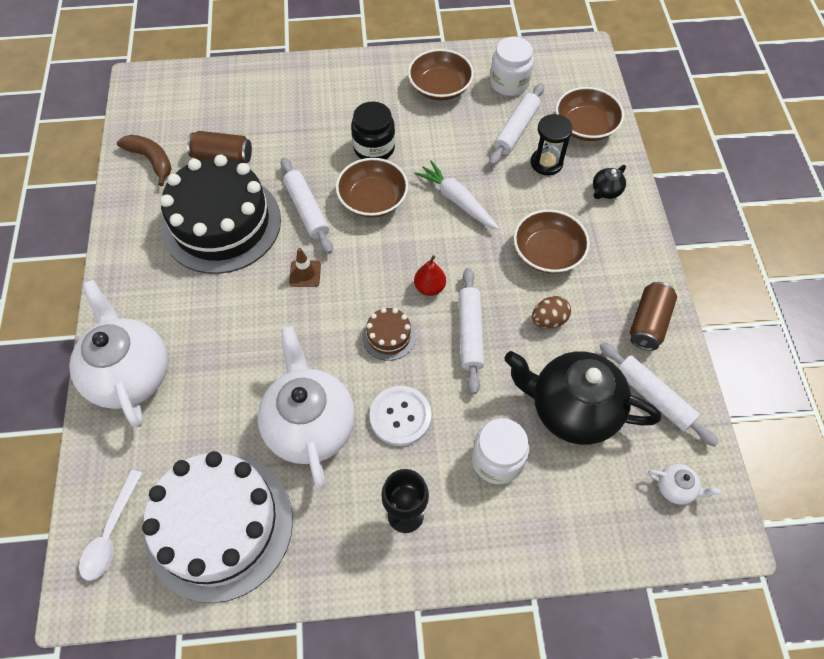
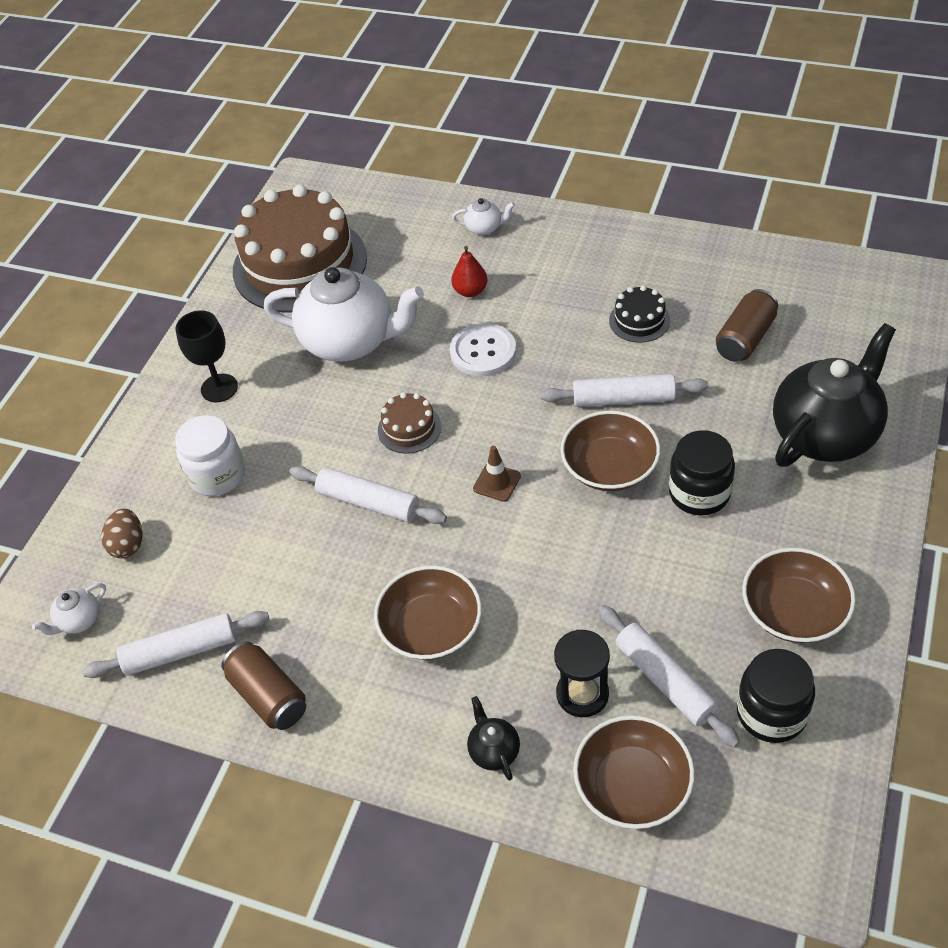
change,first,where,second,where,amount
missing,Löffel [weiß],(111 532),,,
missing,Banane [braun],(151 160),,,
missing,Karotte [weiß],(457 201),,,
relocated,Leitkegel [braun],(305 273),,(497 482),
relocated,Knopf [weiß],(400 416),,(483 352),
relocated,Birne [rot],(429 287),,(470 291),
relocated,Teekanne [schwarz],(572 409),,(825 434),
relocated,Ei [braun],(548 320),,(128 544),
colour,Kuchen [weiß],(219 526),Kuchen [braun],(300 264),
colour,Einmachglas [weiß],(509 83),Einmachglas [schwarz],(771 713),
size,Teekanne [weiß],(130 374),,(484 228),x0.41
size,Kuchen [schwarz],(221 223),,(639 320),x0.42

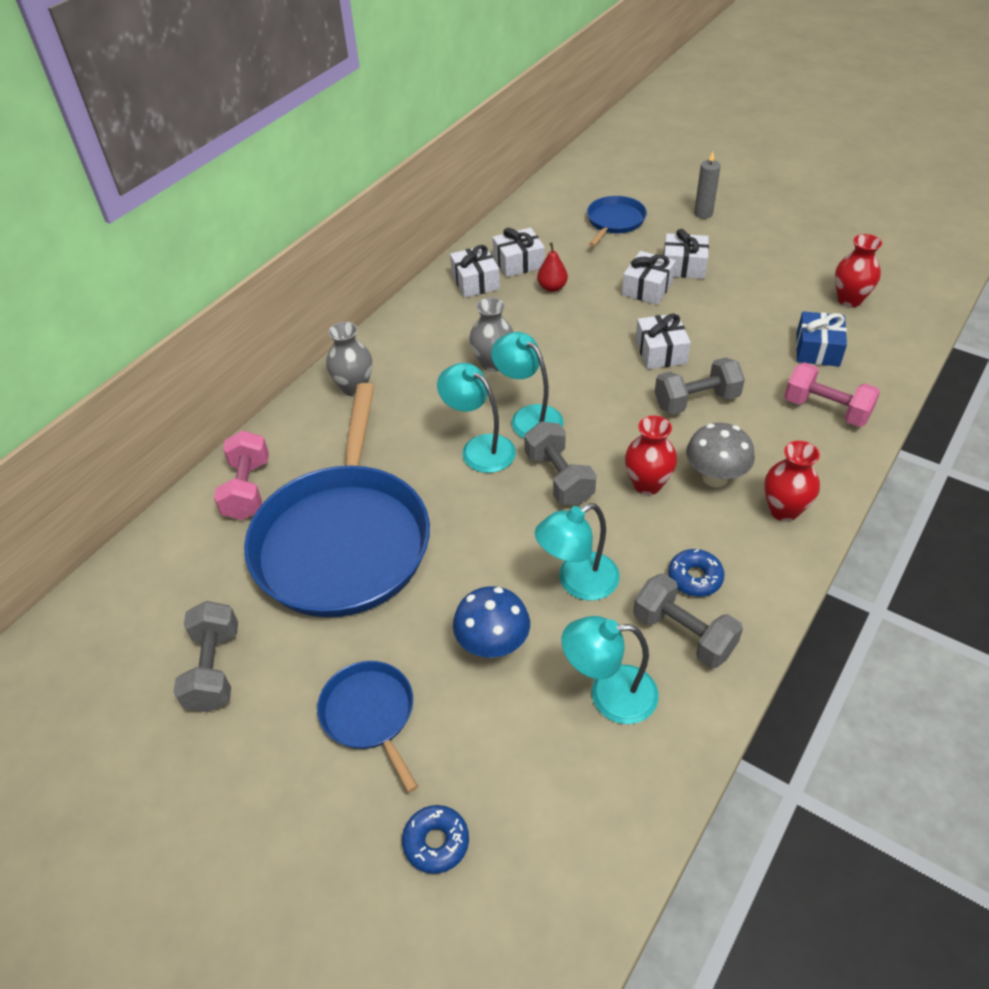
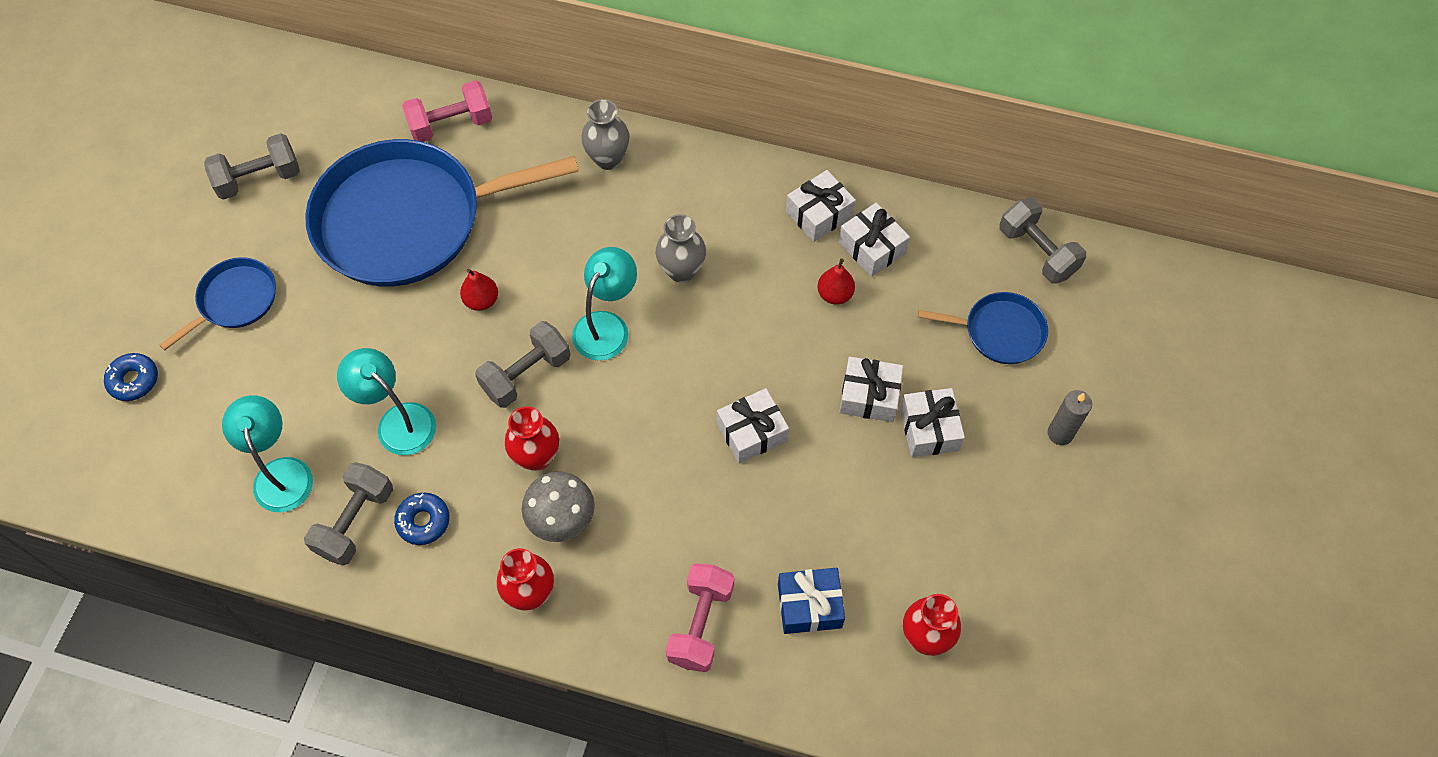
change,first,where,second,where,amount
missing,Lampe [türkis],(479 448),,,
missing,Pilz [blau],(493 645),,,
appeared,,,Birne [rot],(481 300),
relocated,Hantel [grau],(696 401),,(1037 252),

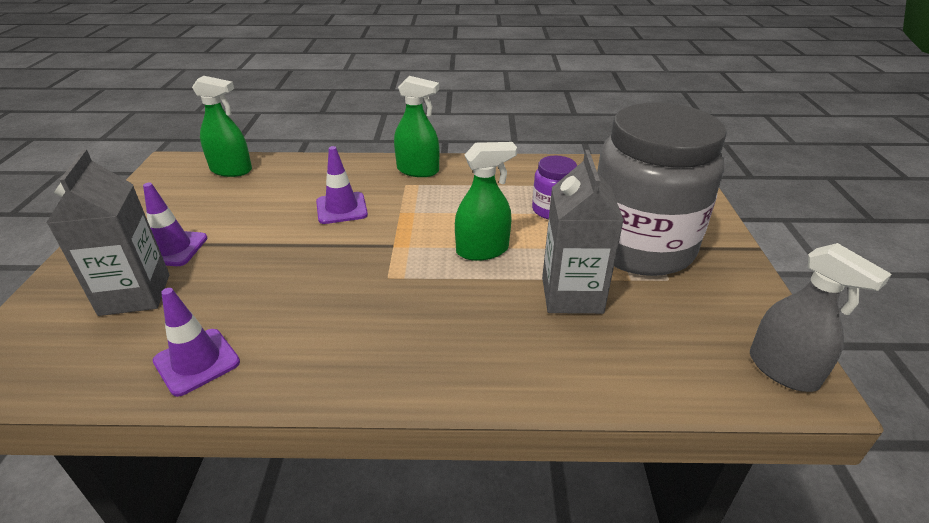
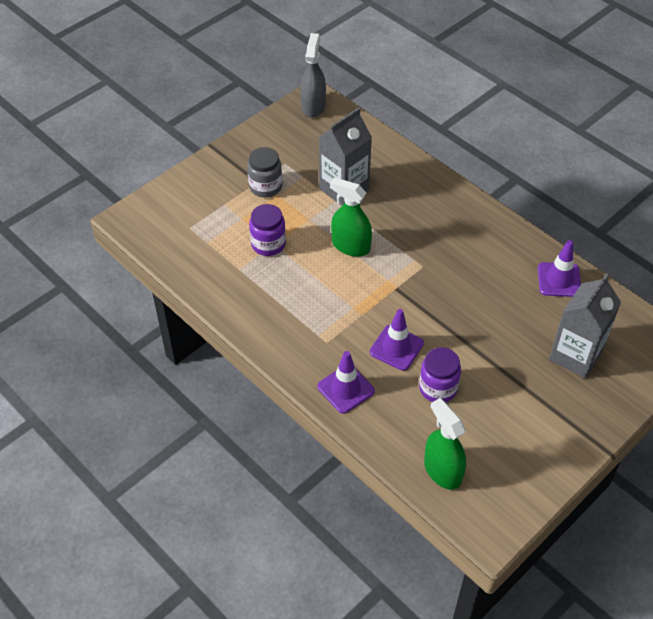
change,first,where,second,where,amount
missing,Sprühflasche [grün],(418 170),,,
appeared,,,Einmachglas [lila],(438 388),
relocated,Leitkegel [lila],(172 248),,(345 389),
size,Einmachglas [grau],(640 247),,(265 187),x0.43

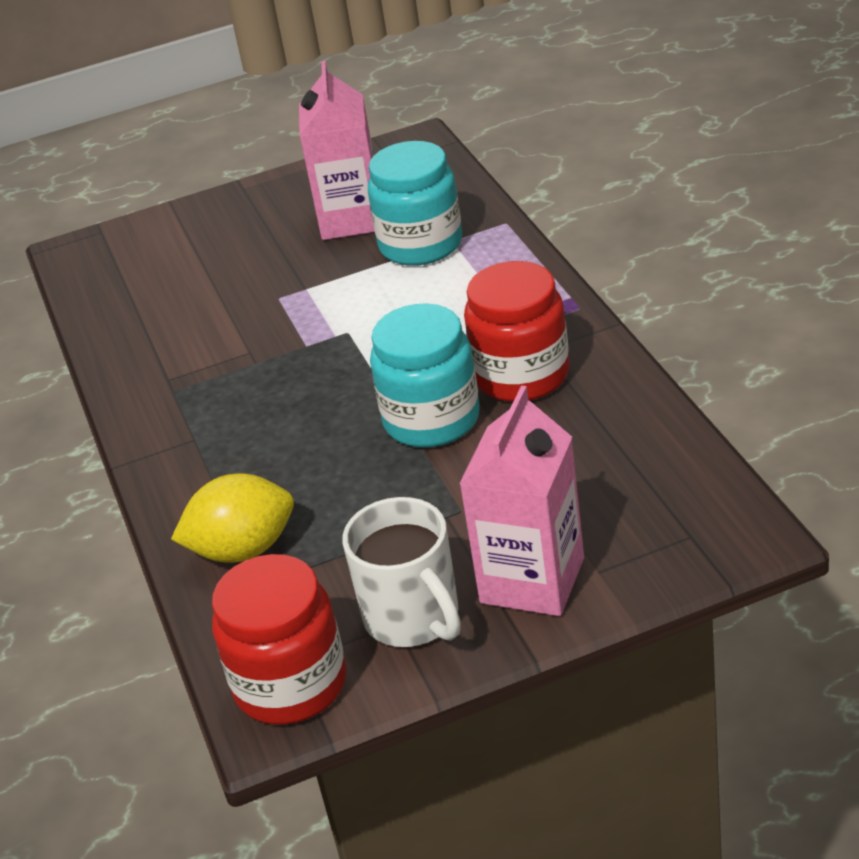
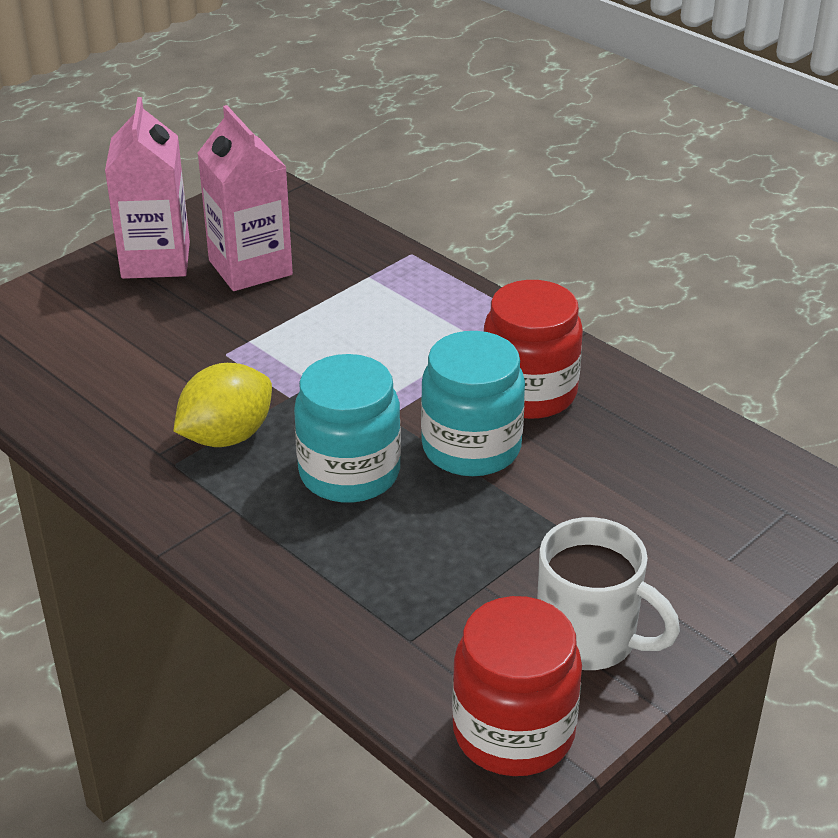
change,first,where,second,where,amount
relocated,Zitrone [gelb],(243 549),,(227 436),
relocated,Einmachglas [türkis],(421 245),,(349 473),
relocated,Getränkekarton [rosa],(532 580),,(156 260),

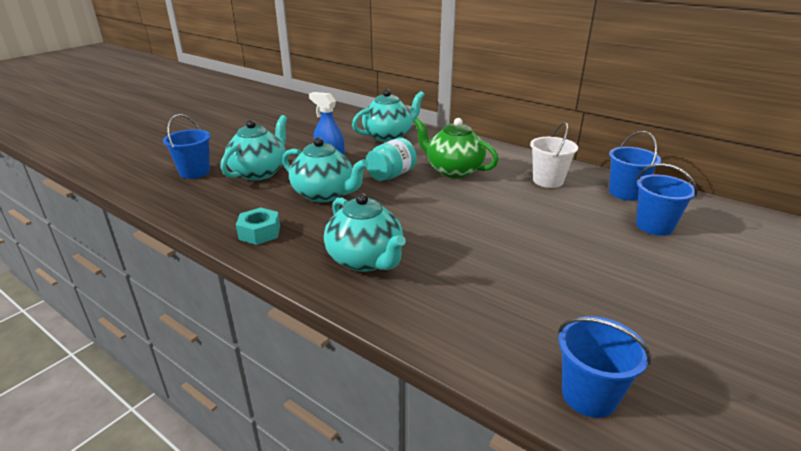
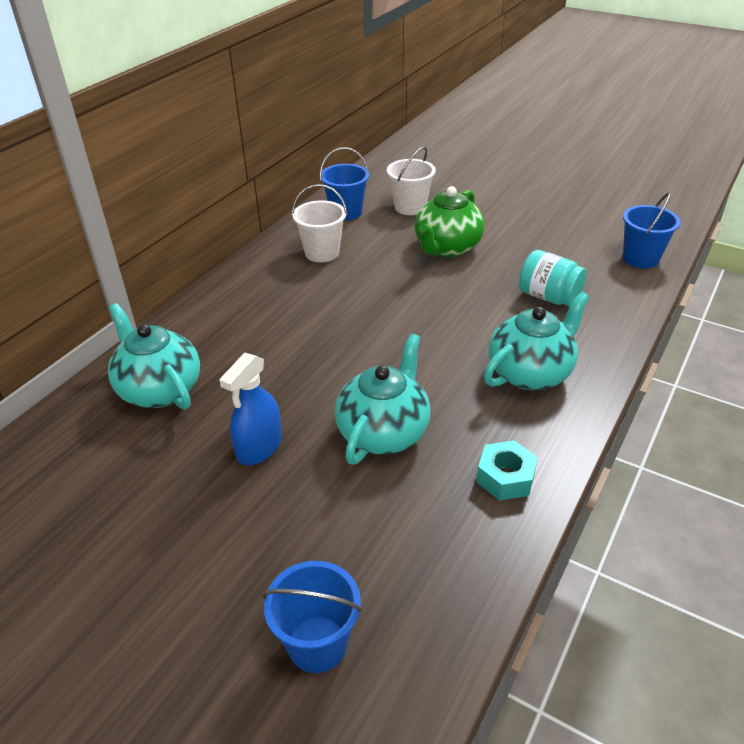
change,first,where,second,where,amount
missing,Teekanne [türkis],(259 172),,,
relocated,Einmachglas [türkis],(391 175),,(548 297),
relocated,Teekanne [grün],(453 170),,(447 248),
colour,Eimer [blau],(654 226),Eimer [weiß],(410 207),

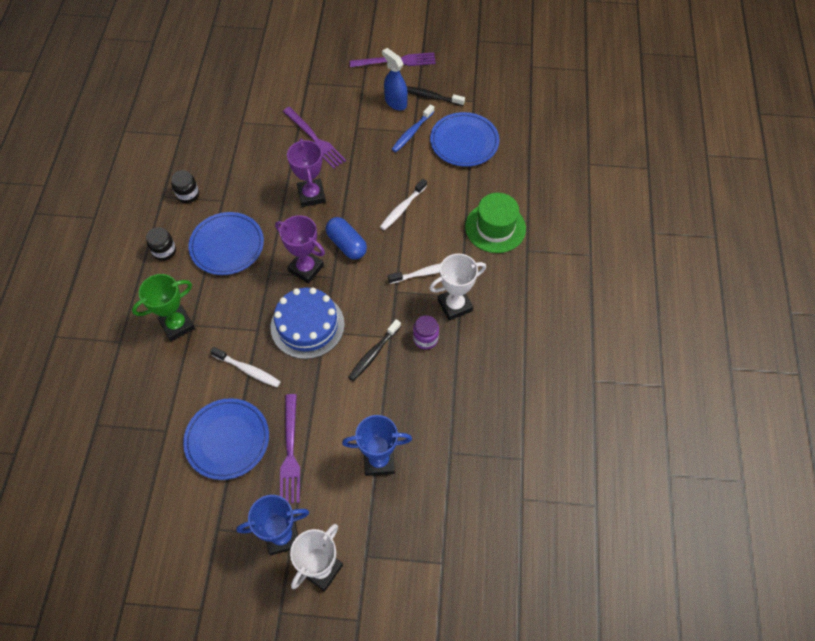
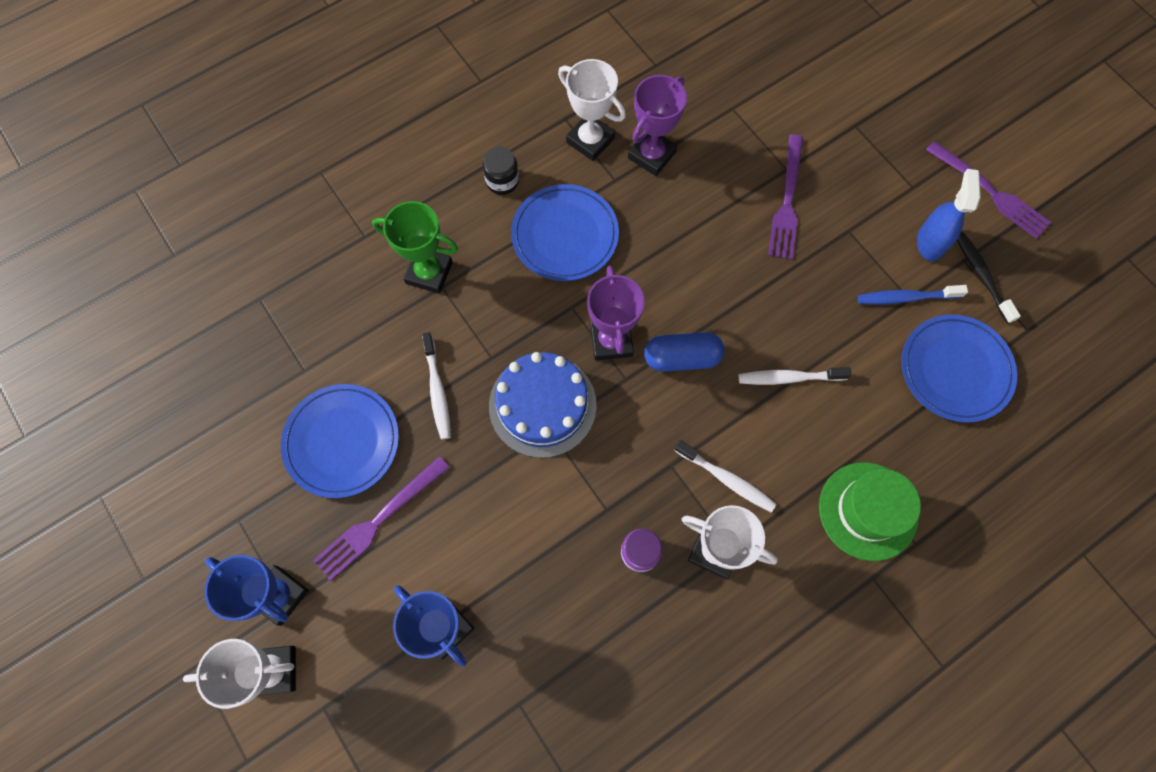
change,first,where,second,where,amount
missing,Zahnbürste [schwarz],(373 353),,,
relocated,Pokal [lila],(311 195),,(651 155),
exchanged,Einmachglas [schwarz],(188 194),Pokal [weiß],(590 140),
spun,Kapsel [blau],(346 244),,(682 358),75 degrees clockwise

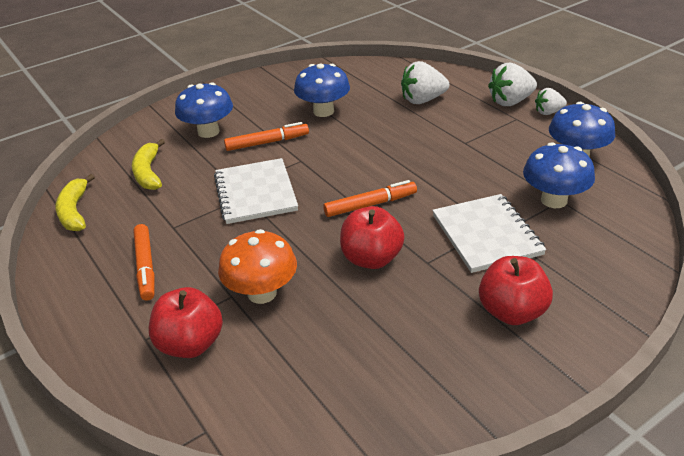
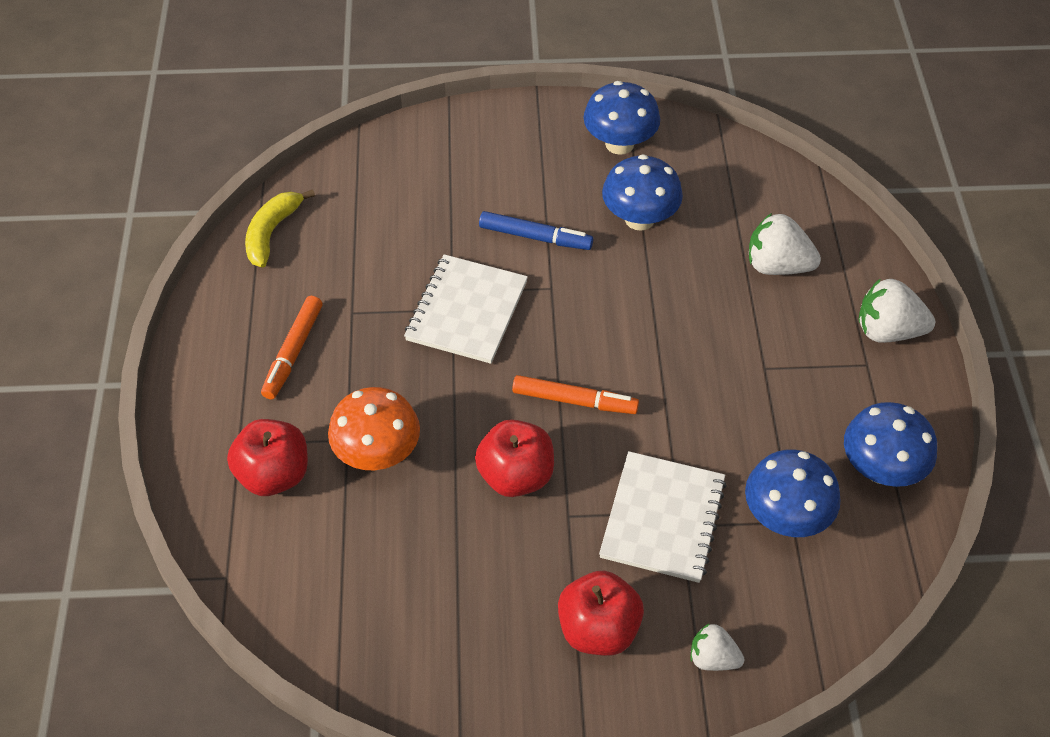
change,first,where,second,where,amount
missing,Banane [gelb],(148 173),,,
relocated,Pilz [blau],(208 132),,(619 144),
relocated,Erdbeere [weiß],(548 112),,(713 658),
colour,Filzstift [orange],(267 142),Filzstift [blau],(535 237),

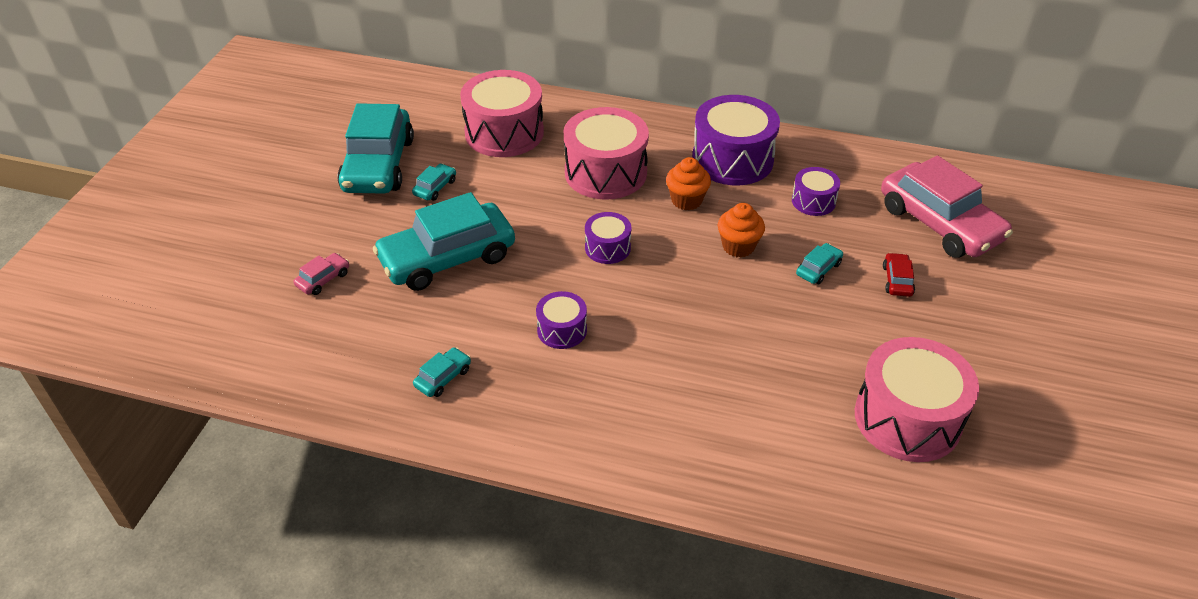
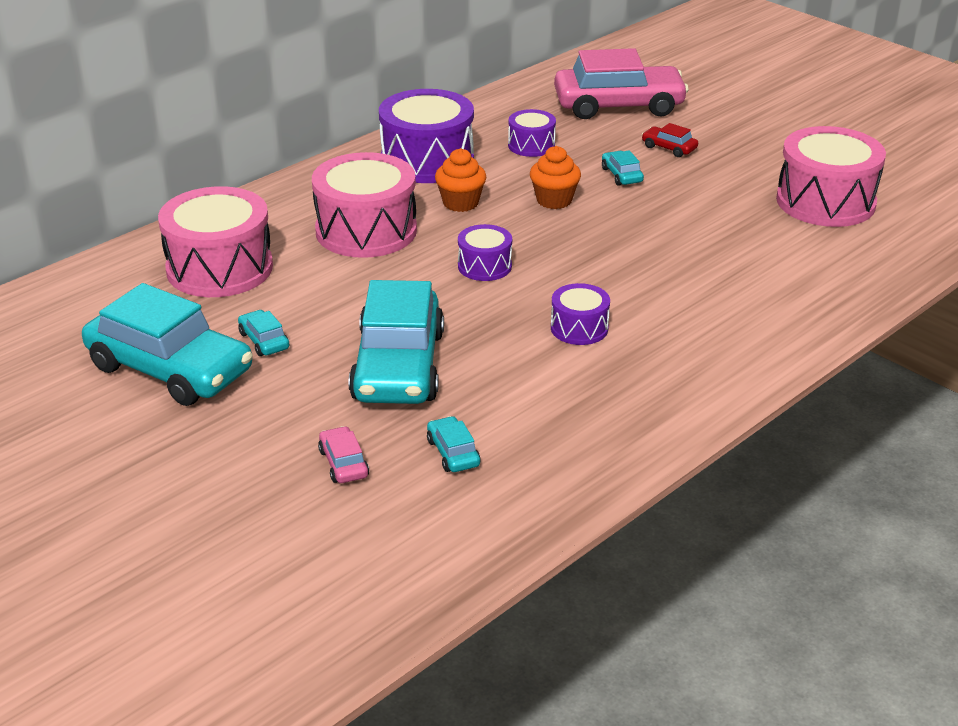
change,first,where,second,where,amount
relocated,Auto [türkis],(443 377),,(453 453),

